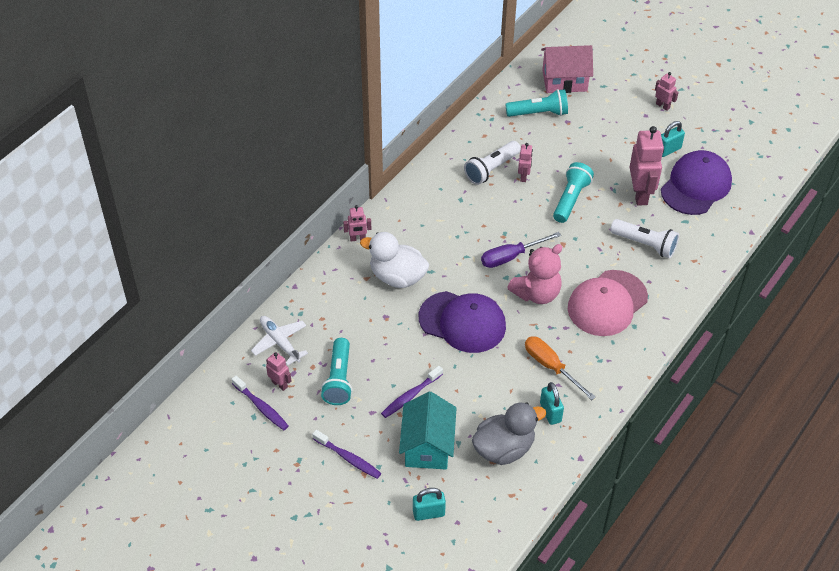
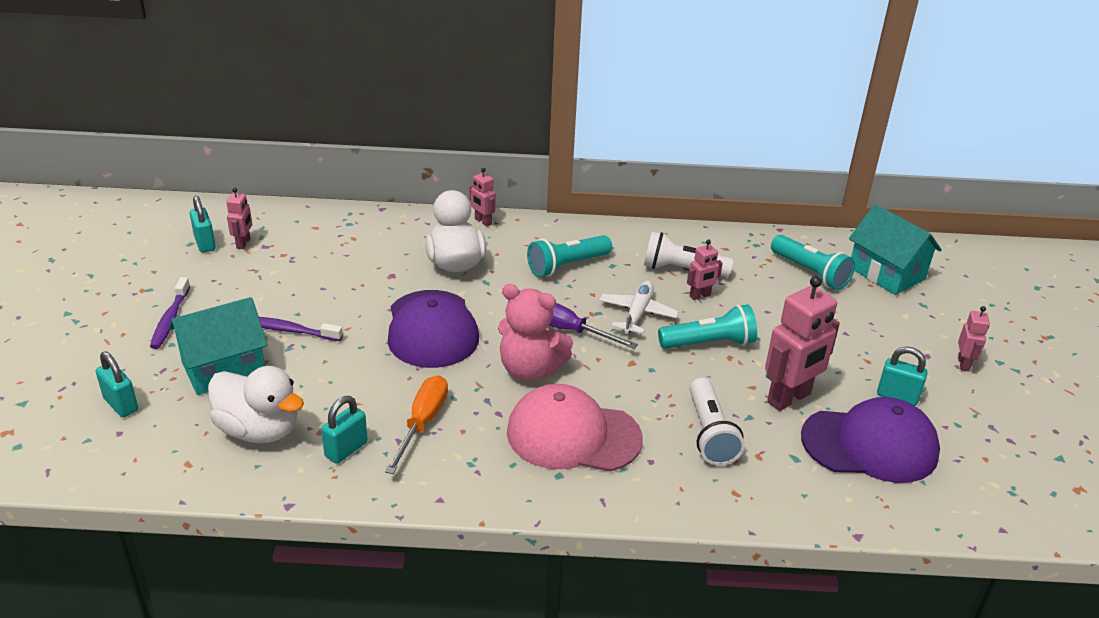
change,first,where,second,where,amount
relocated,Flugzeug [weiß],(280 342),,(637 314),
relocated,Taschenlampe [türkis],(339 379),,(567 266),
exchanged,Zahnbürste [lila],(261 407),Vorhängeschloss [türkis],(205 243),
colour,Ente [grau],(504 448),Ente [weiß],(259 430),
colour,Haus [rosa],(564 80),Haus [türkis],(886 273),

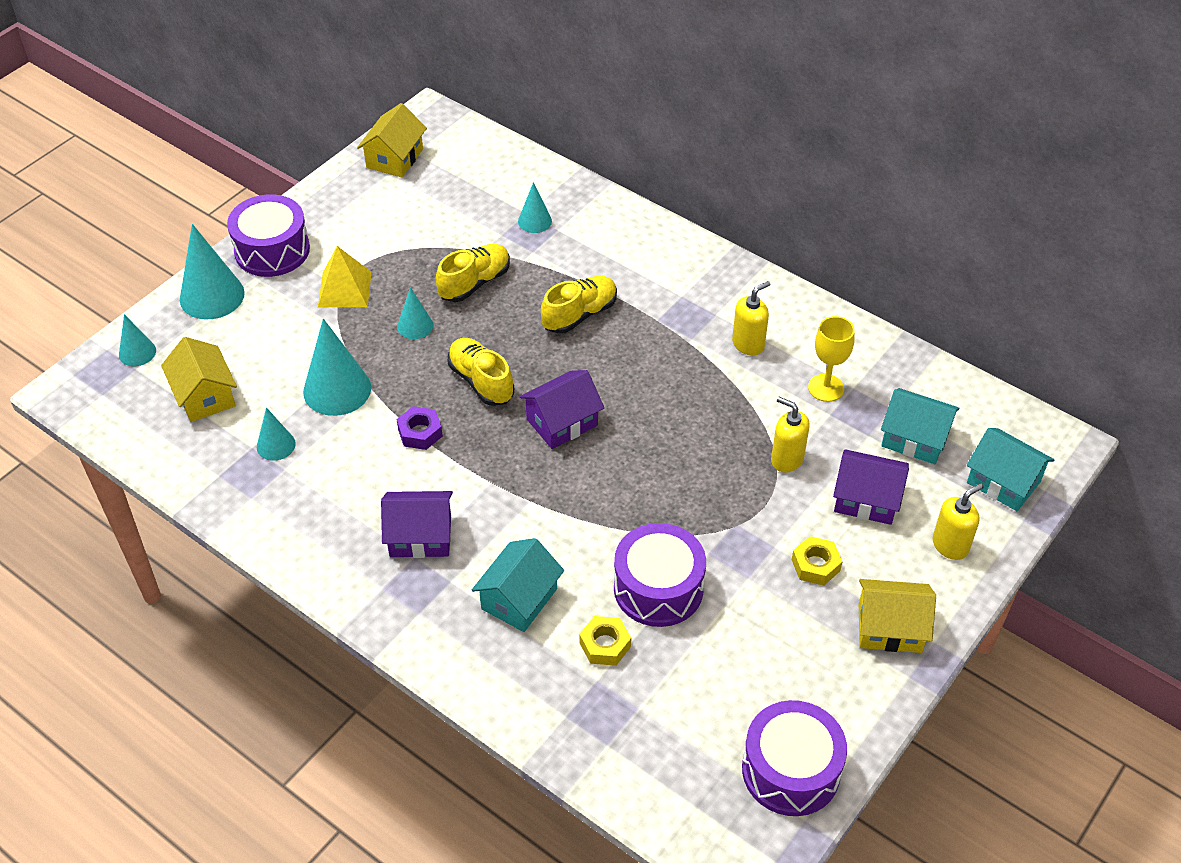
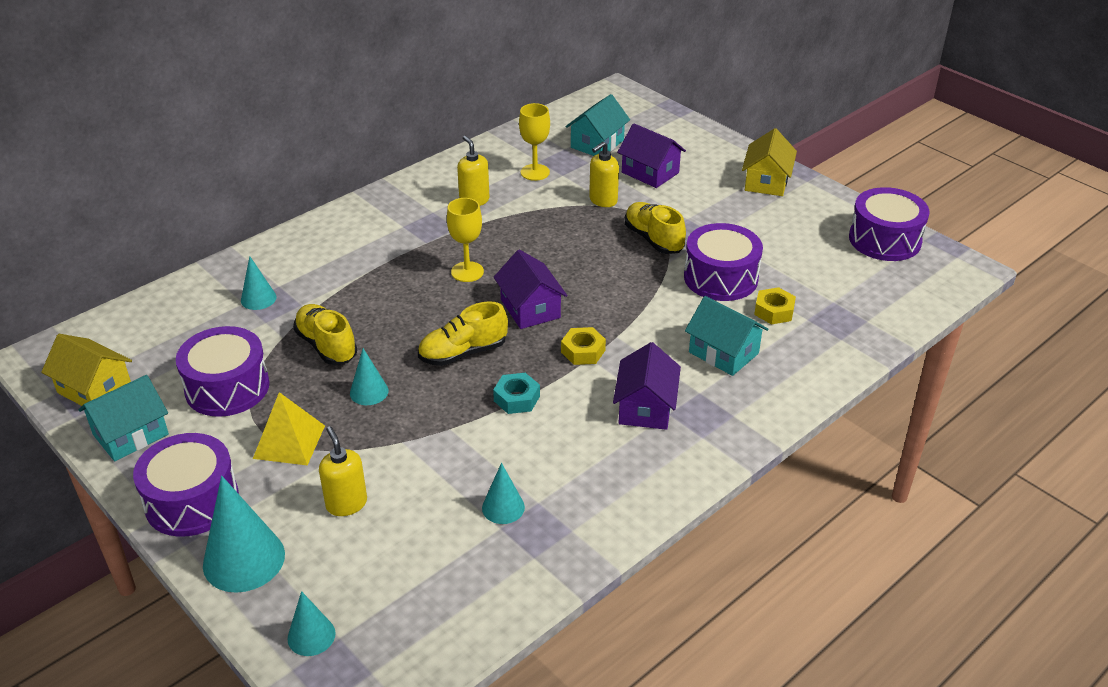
change,first,where,second,where,amount
missing,Haus [gelb],(205 396),,,
missing,Kegel [türkis],(337 389),,,
appeared,,,Trommel [lila],(227 387),
appeared,,,Kelch [gelb],(467 272),
relocated,Schuh [gelb],(579 314),,(653 239),
relocated,Sechskantmutter [gelb],(815 565),,(583 351),
relocated,Seifenspender [gelb],(950 545),,(346 504),
relocated,Haus [türkis],(1003 482),,(131 434),
colour,Sechskantmutter [lila],(420 432),Sechskantmutter [türkis],(517 398),
spun,Haus [lila],(866 499),,(650 172),75 degrees counterclockwise

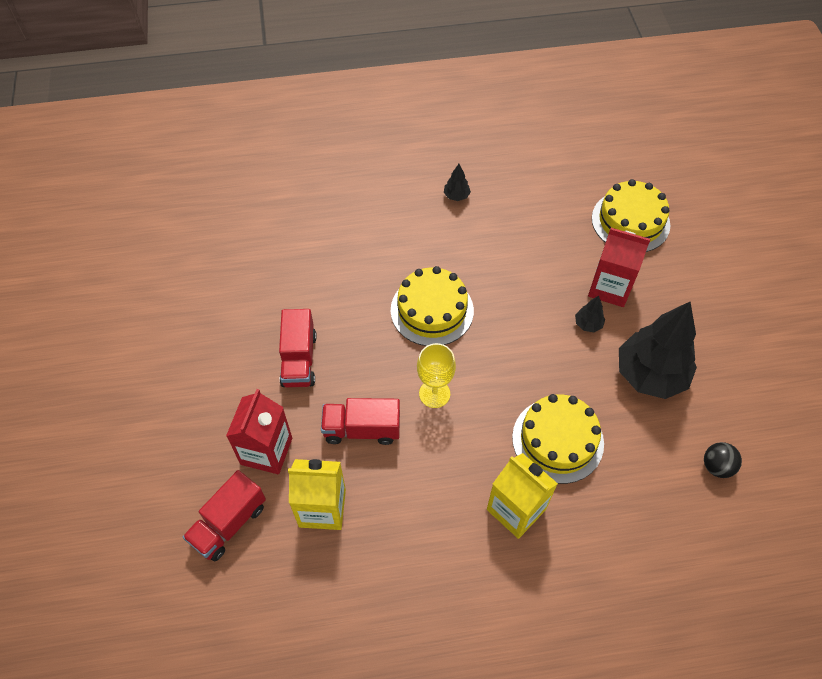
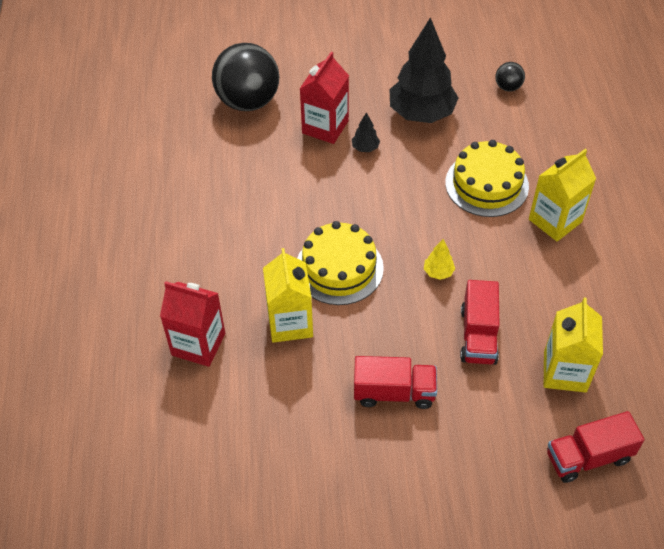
change,first,where,second,where,amount
missing,Baum [schwarz],(456 196),,,
appeared,,,Getränkekarton [gelb],(290 323),
relocated,Getränkekarton [rot],(266 451),,(198 344),
exchanged,Kelch [gelb],(434 393),Baum [gelb],(438 272),
exchanged,Kuchen [gelb],(630 221),Ball [schwarz],(248 101),
spun,Lastwagen [rot],(229 523),,(588 457),120 degrees clockwise

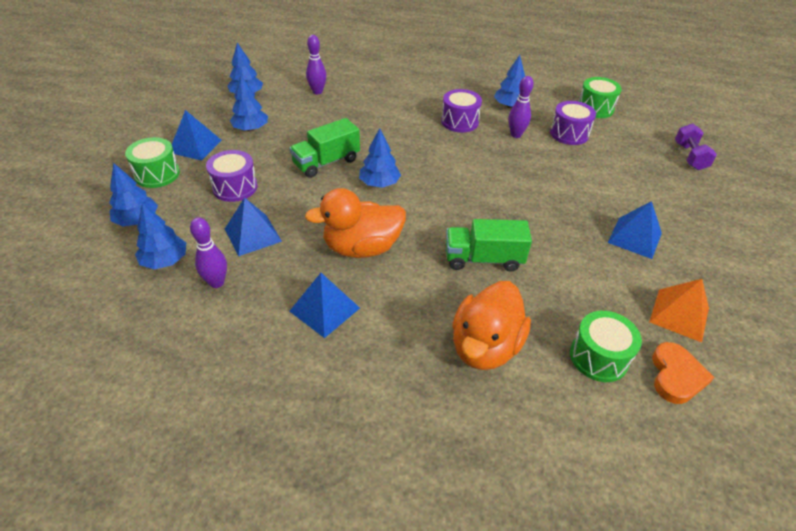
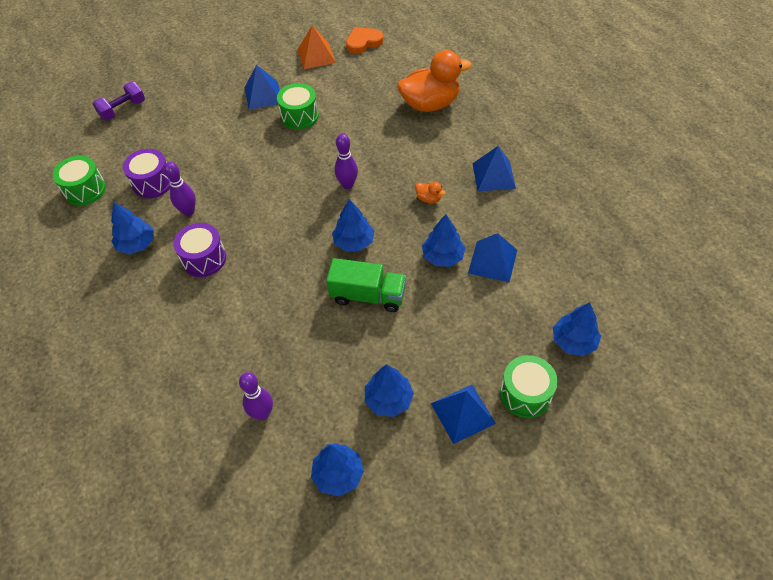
change,first,where,second,where,amount
missing,Trommel [lila],(235 187),,,
missing,Lastwagen [grün],(483 259),,,
relocated,Baum [blau],(165 261),,(443 257),
relocated,Bowlingkegel [lila],(217 282),,(347 185),
relocated,Trommel [grün],(598 357),,(299 116),
size,Ente [orange],(362 248),,(428 199),x0.40

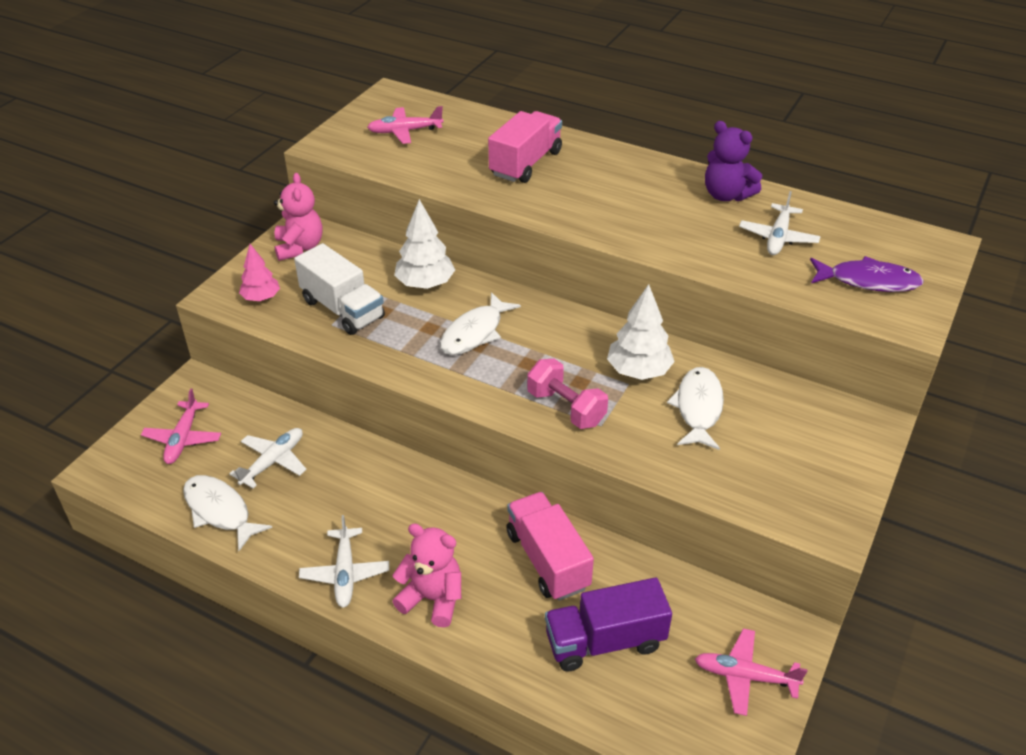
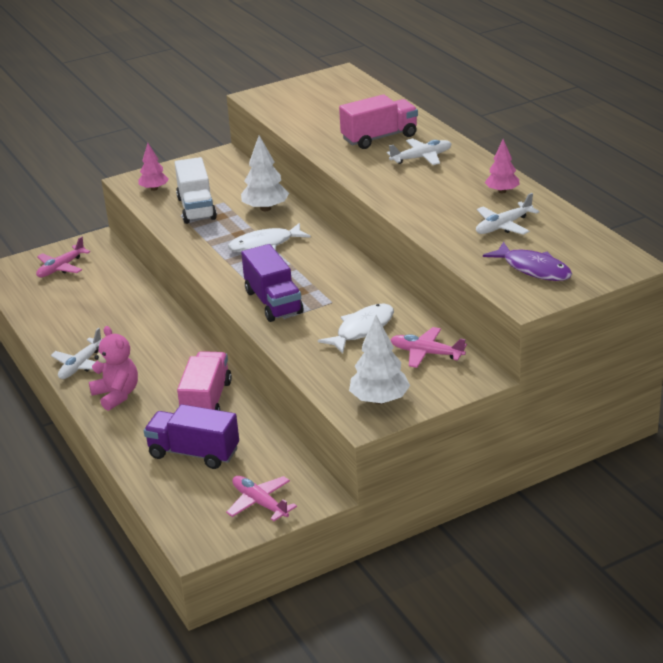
change,first,where,second,where,amount
missing,Fisch [weiß],(220 511),,,
missing,Teddybär [rosa],(299 247),,,
relocated,Flugzeug [weiß],(273 462),,(421 158),
relocated,Flugzeug [rosa],(405 131),,(426 353),
relocated,Baum [weiß],(638 371),,(380 400),
exchanged,Hantel [rosa],(566 408),Lastwagen [lila],(273 302),
exchanged,Teddybär [lila],(726 195),Baum [rosa],(502 191),

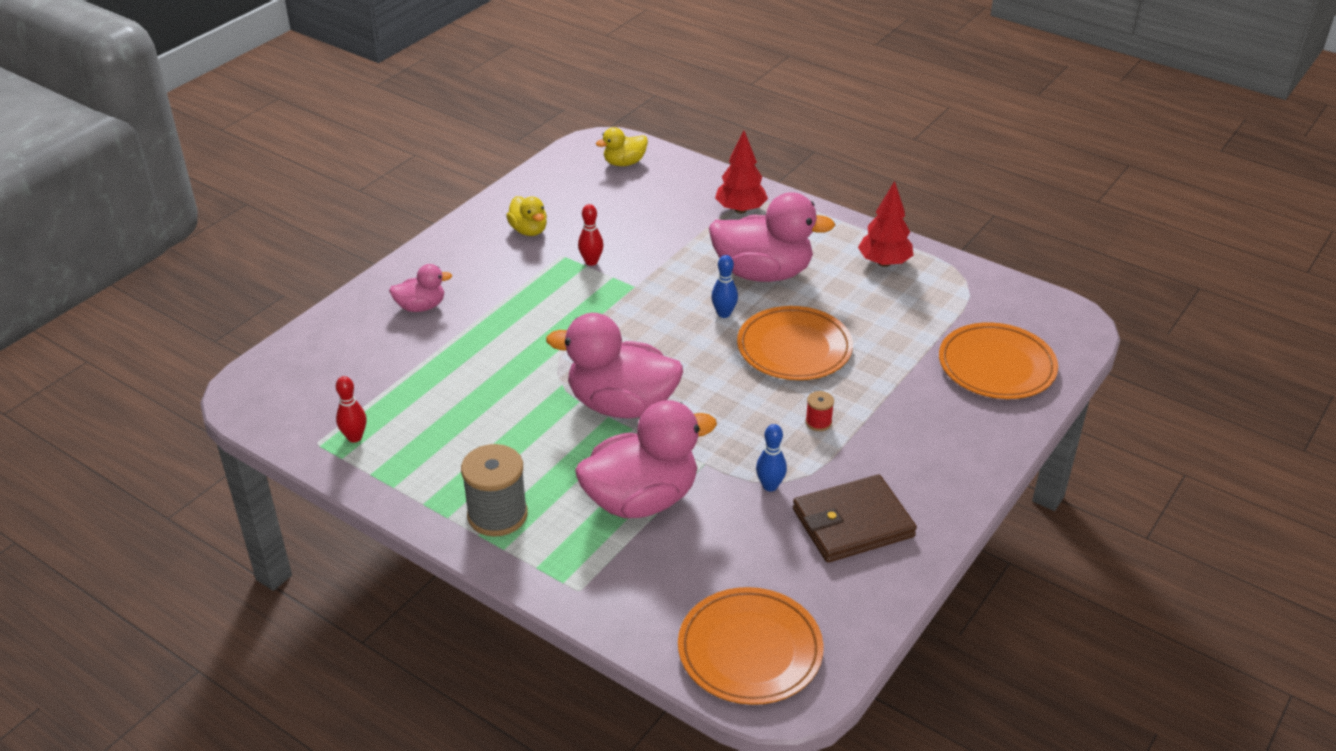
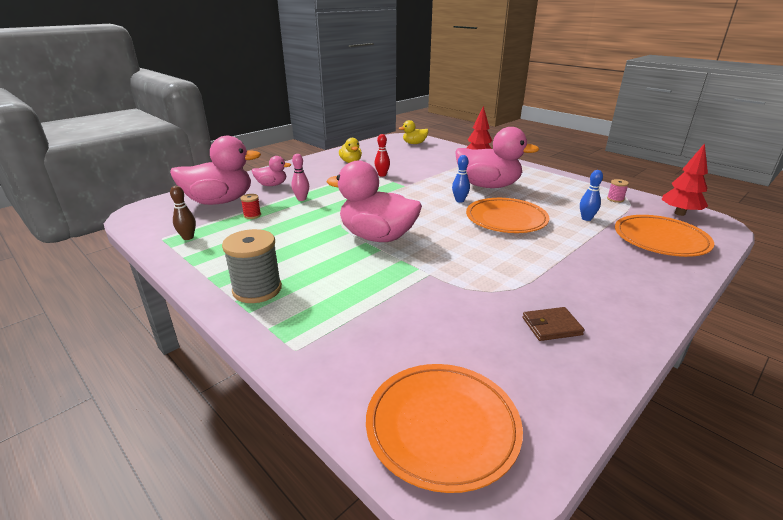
change,first,where,second,where,amount
appeared,,,Bowlingkegel [rosa],(301 199),
appeared,,,Garnrolle [rosa],(615 199),
relocated,Ente [rosa],(641 499),,(220 201),
relocated,Bowlingkegel [blau],(770 486),,(586 218),
relocated,Garnrolle [rot],(818 422),,(252 215),
relocated,Baum [rot],(884 263),,(679 213),
colour,Bowlingkegel [rot],(354 437),Bowlingkegel [braun],(188 237),
size,Geldbörse [braun],(852 523),,(551 326),x0.54

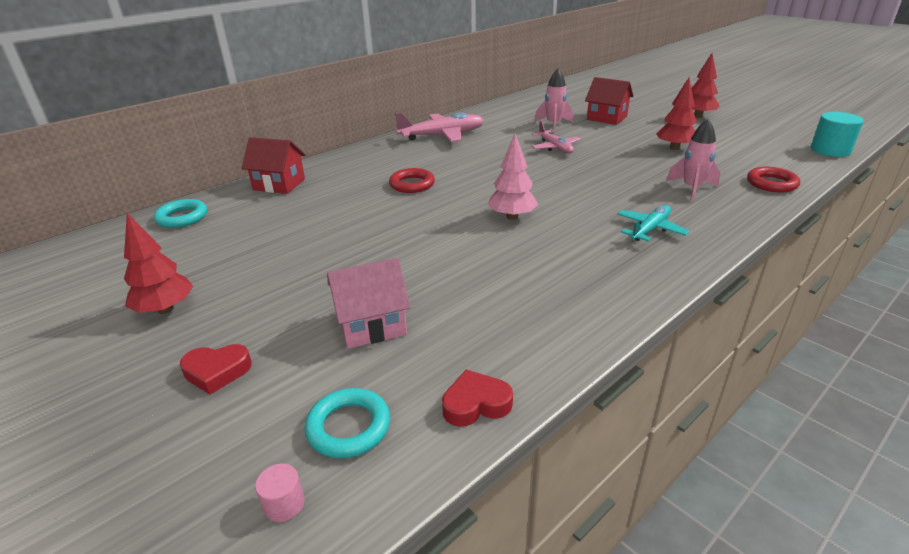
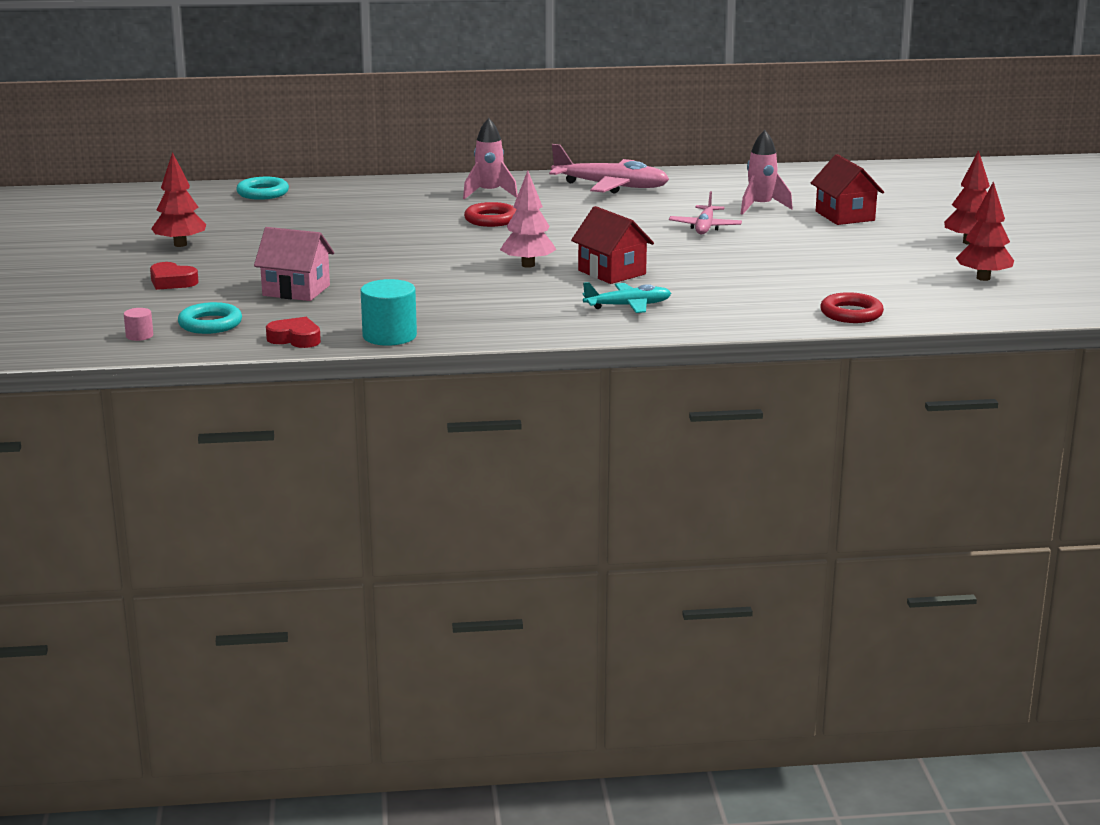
change,first,where,second,where,amount
relocated,Haus [rot],(279 184),,(612 272),
relocated,Baum [rot],(674 148),,(983 278),
relocated,Rakete [rosa],(691 189),,(489 193),
relocated,Vollzylinder [türkis],(830 150),,(389 336),

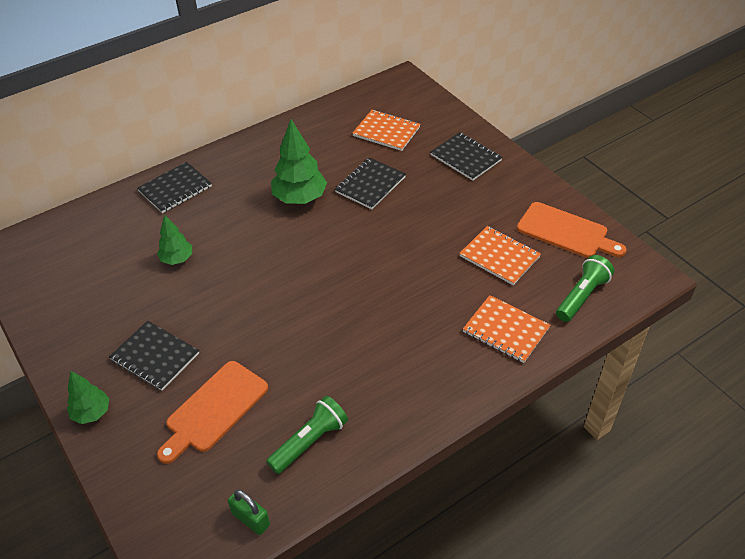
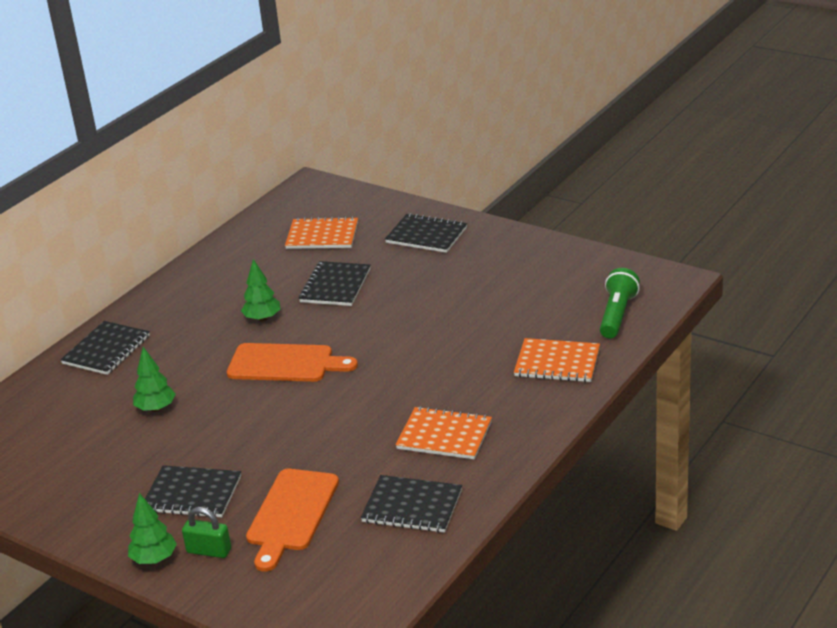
change,first,where,second,where,amount
relocated,Vorhängeschloss [grün],(251 519),,(209 551),
relocated,Notizbuch [orange],(499 256),,(444 435),
relocated,Schneidebrett [orange],(566 231),,(285 363),
exchanged,Taschenlampe [grün],(309 442),Notizbuch [schwarz],(412 506),
size,Baum [grün],(300 198),,(262 318),x0.59

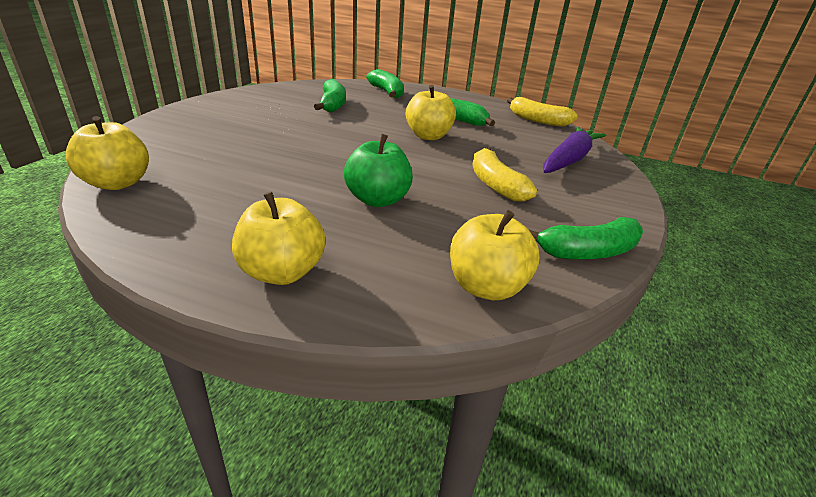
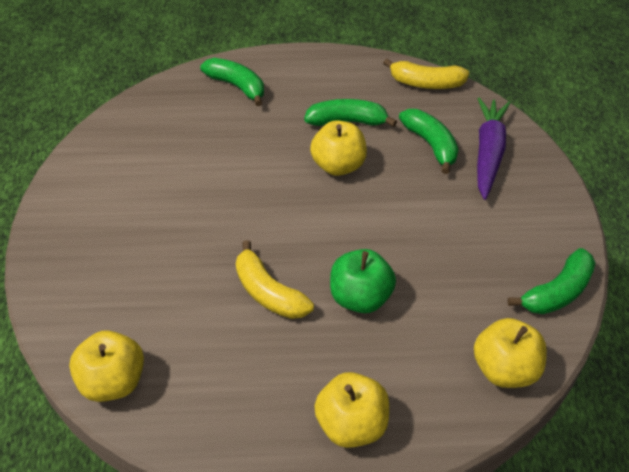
change,first,where,second,where,amount
relocated,Banane [grün],(332 105),,(431 145),
relocated,Banane [gelb],(495 184),,(268 292),

